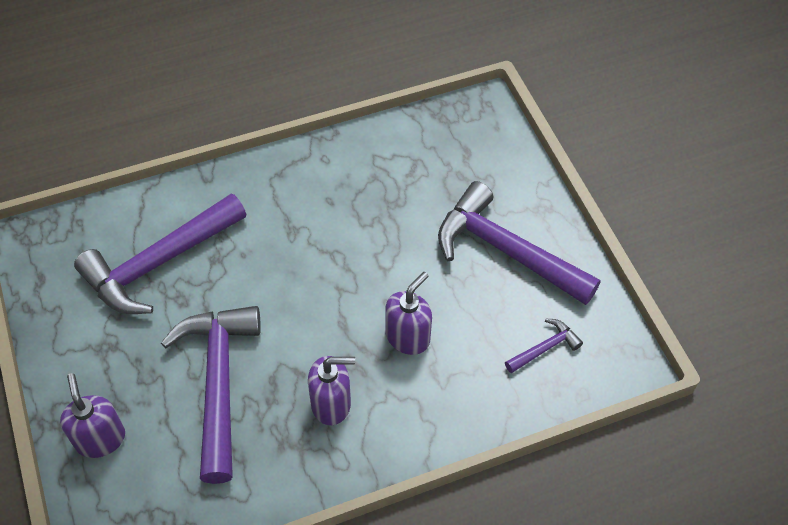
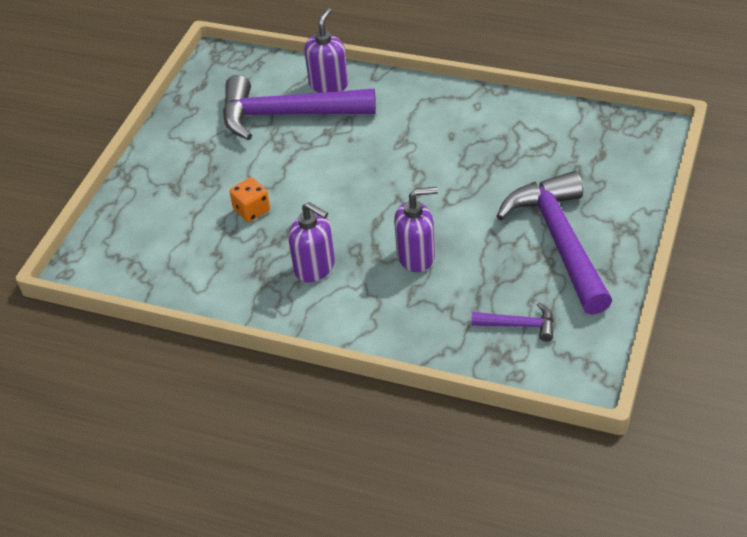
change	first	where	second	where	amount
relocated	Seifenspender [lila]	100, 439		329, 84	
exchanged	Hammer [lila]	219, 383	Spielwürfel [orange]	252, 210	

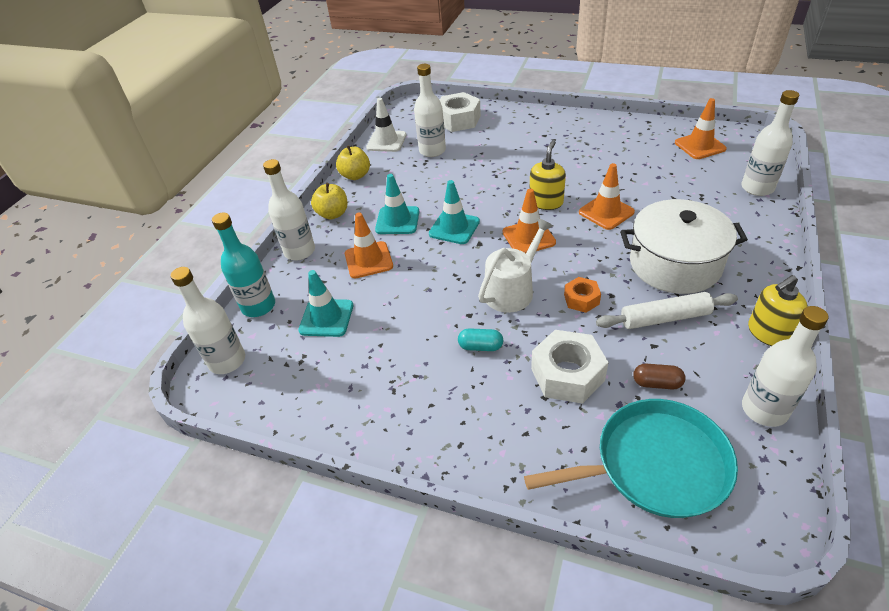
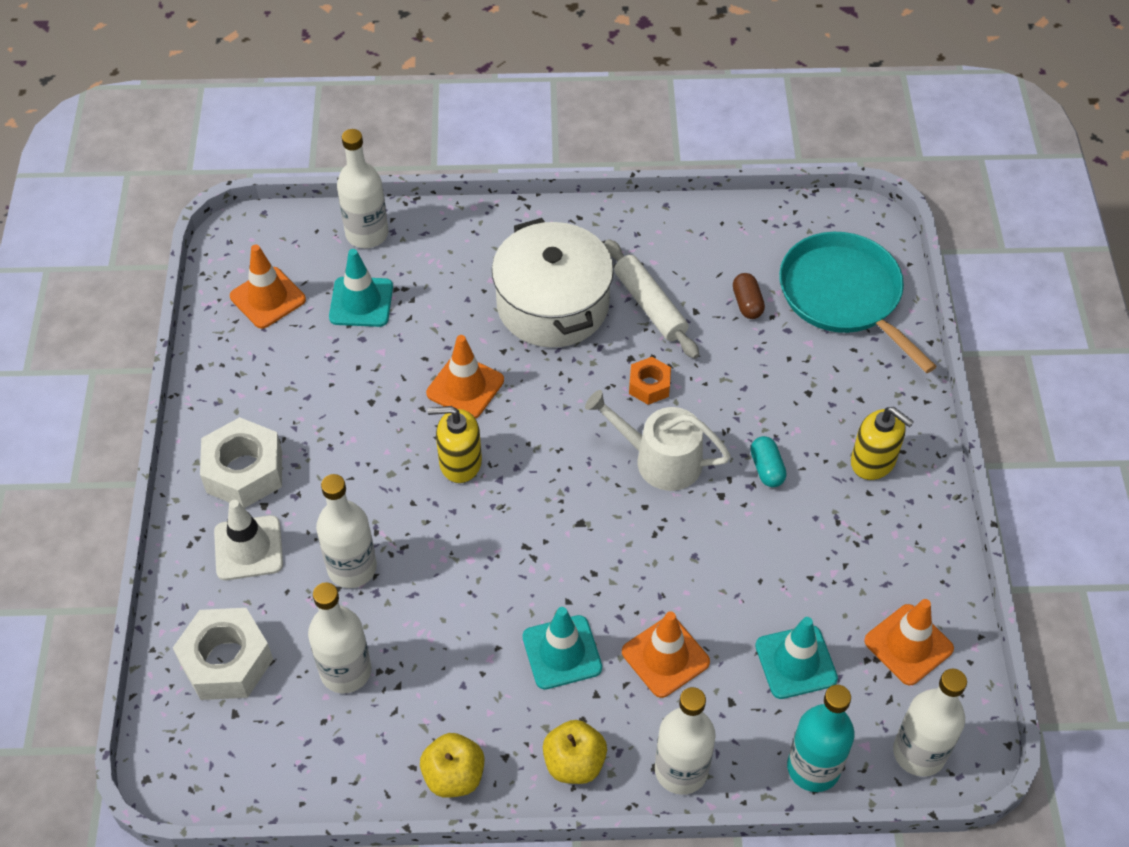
change	first	where	second	where	amount
relocated	Leitkegel [weiß]	386, 141		248, 548	
relocated	Leitkegel [türkis]	454, 228		361, 302	
relocated	Leitkegel [orange]	528, 237		908, 645	
relocated	Sechskantmutter [weiß]	567, 374		244, 471	
relocated	Flasche [weiß]	764, 409		352, 568	
relocated	Seifenspender [gelb]	768, 333		873, 461	

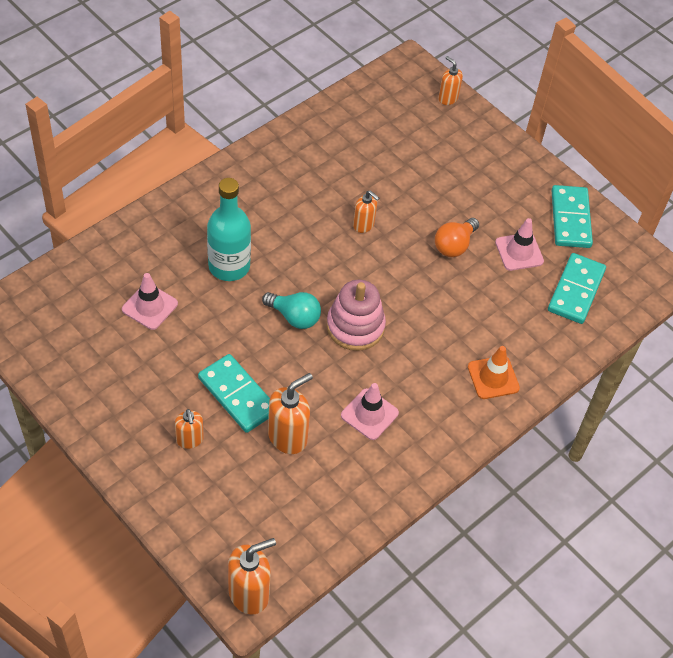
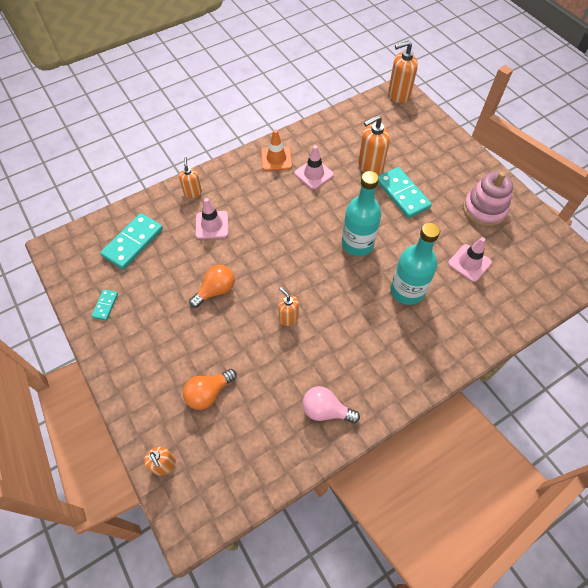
change	first	where	second	where	amount
relocated	Seifenspender [orange]	190, 440		192, 192	
exchanged	Glühbirne [türkis]	294, 317	Flasche [türkis]	357, 244	
relocated	Stapelspielzeug [rosa]	355, 326		484, 209	
relocated	Leitkegel [orange]	493, 377		276, 159	
relocated	Leitkegel [rosa]	519, 252		212, 225	
size	Dominostein [türkis]	570, 219		105, 305	x0.50
appeared			Glühbirne [orange]	208, 393	
appeared			Glühbirne [rosa]	325, 410	

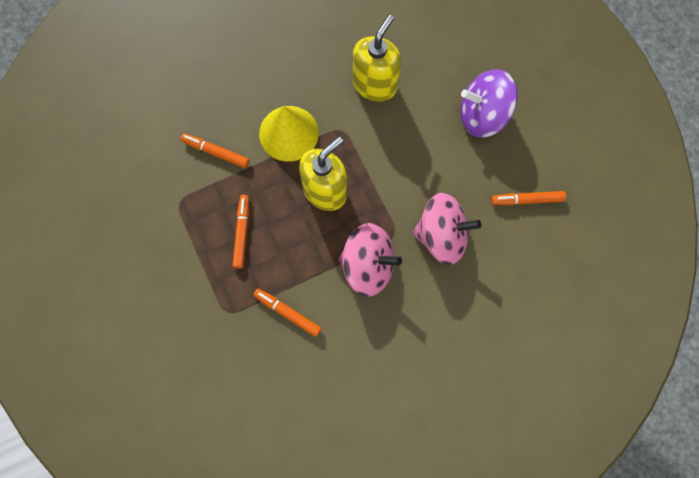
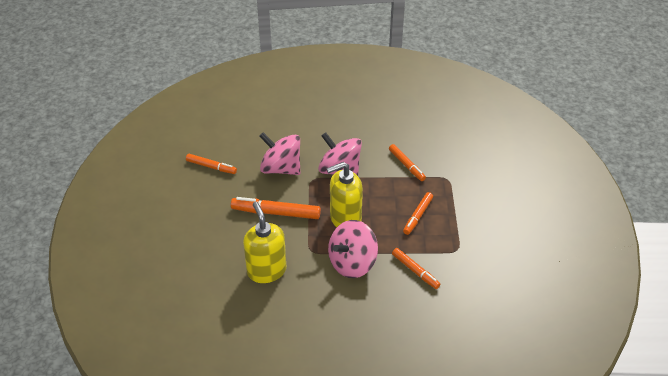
change	first	where	second	where	amount
exchanged	Kegel [gelb]	289, 133	Kreisel [rosa]	352, 263	
spun	Seifenspender [gelb]	375, 84		266, 271	105 degrees clockwise
missing	Kreisel [lila]	483, 115			
appeared			Filzstift [orange]	276, 213	

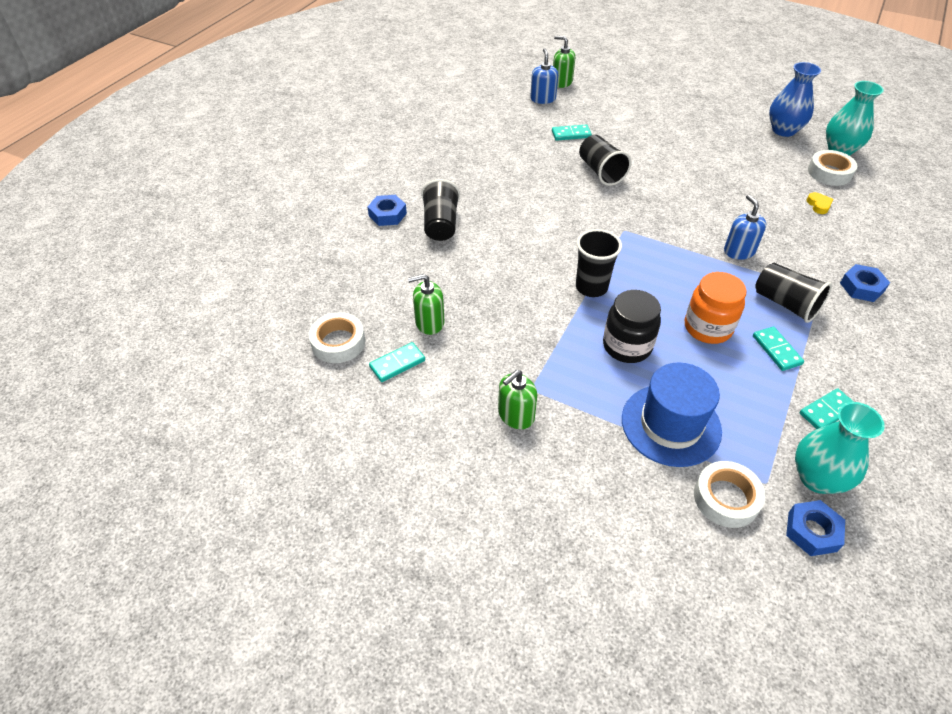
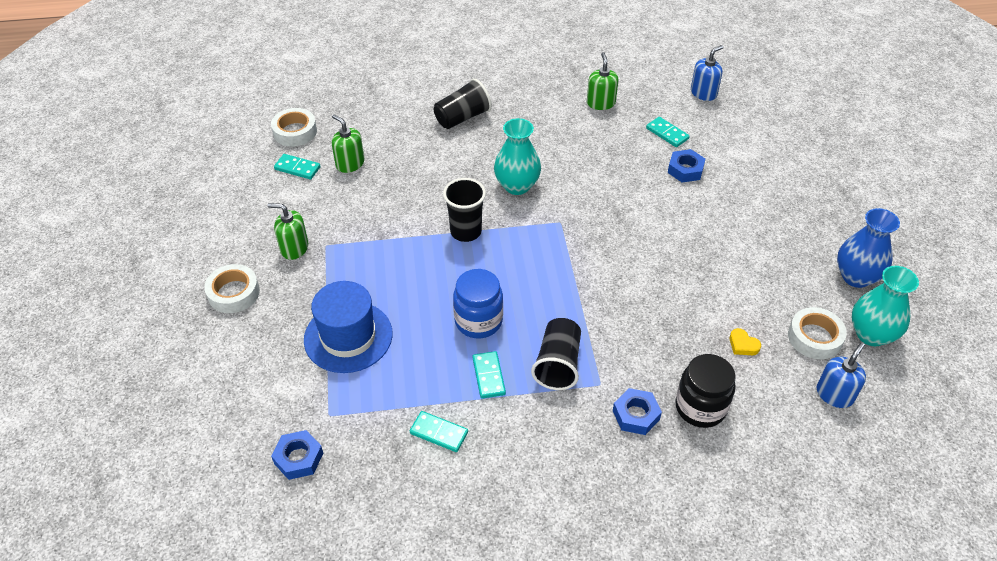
change	first	where	second	where	amount
relocated	Sechskantmutter [blau]	387, 214		685, 170	
relocated	Seifenspender [grün]	561, 82		600, 103	
missing	Becher [schwarz]	601, 172			
relocated	Einmachglas [schwarz]	627, 346		700, 407	
colour	Einmachglas [orange]	707, 328	Einmachglas [blau]	478, 321	
relocated	Klebeband [weiß]	726, 498		234, 293	
relocated	Seifenspender [blau]	739, 251		834, 394	
spun	Dominostein [türkis]	776, 350		489, 376	45 degrees counterclockwise
relocated	Vase [türkis]	817, 478		517, 186	
spun	Herz [gelb]	818, 205		743, 345	90 degrees clockwise

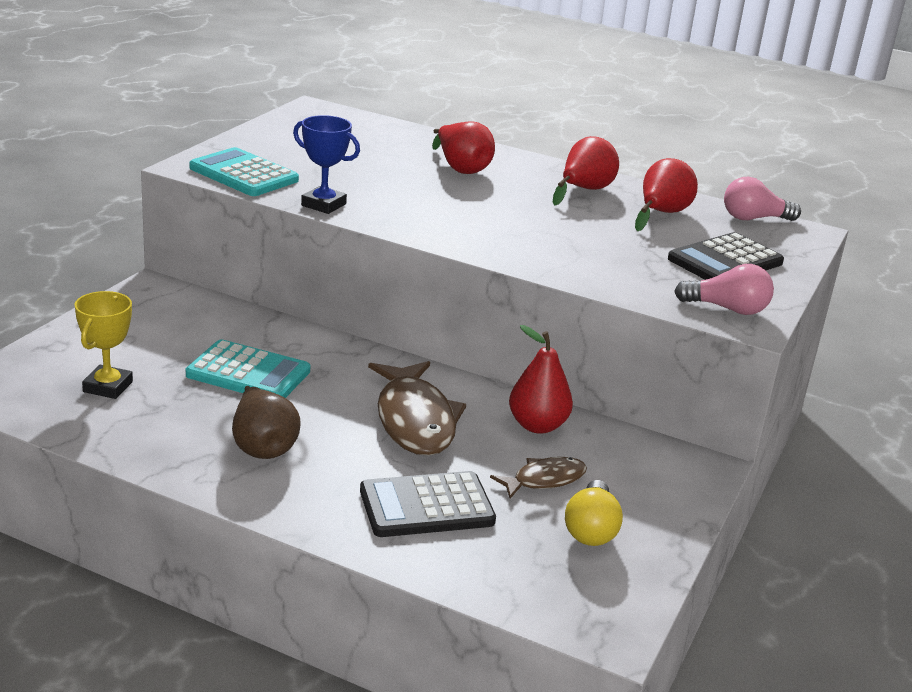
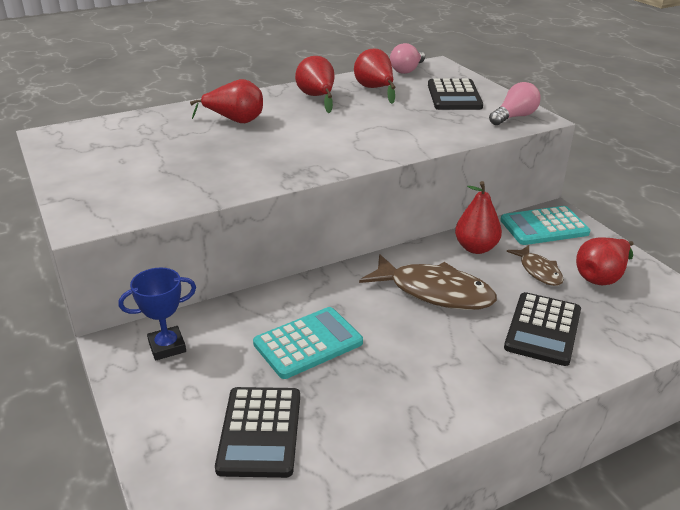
change	first	where	second	where	amount
exchanged	Pokal [gelb]	108, 387	Taschenrechner [schwarz]	260, 432	
relocated	Taschenrechner [türkis]	243, 174		544, 227	
missing	Birne [braun]	262, 446			
relocated	Pokal [blau]	323, 205		167, 347	
spun	Fisch [braun]	544, 480		539, 271	150 degrees clockwise
exchanged	Glühbirne [gelb]	591, 529	Birne [rot]	601, 277	

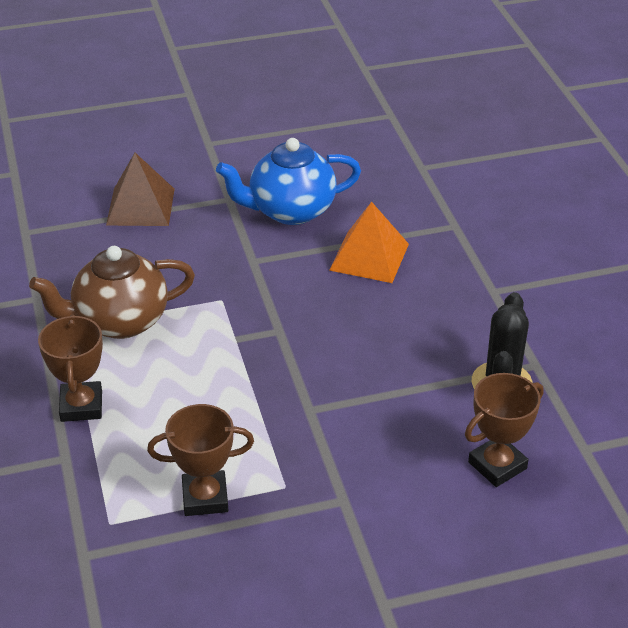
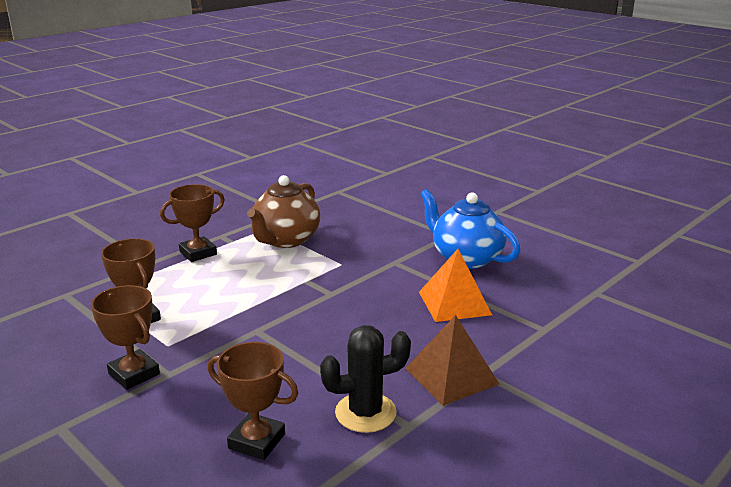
change	first	where	second	where	amount
spun	Teekanne [braun]	119, 321		285, 240	105 degrees counterclockwise
relocated	Pyramide [braun]	140, 206		451, 376	
appeared			Pokal [braun]	134, 374	

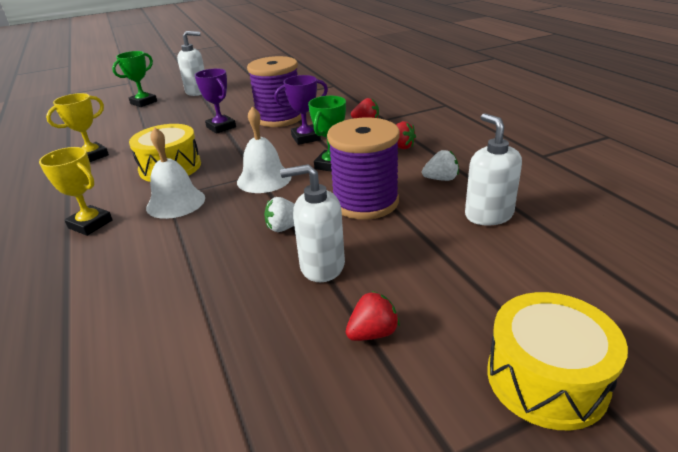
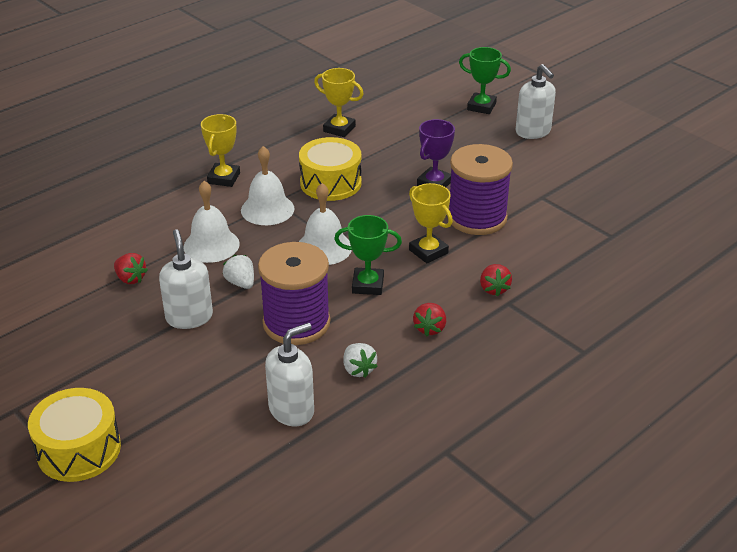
change	first	where	second	where	amount
colour	Pokal [lila]	306, 138	Pokal [gelb]	428, 251	
relocated	Erdbeere [rot]	373, 333		130, 279	
appeared			Glocke [weiß]	211, 245	

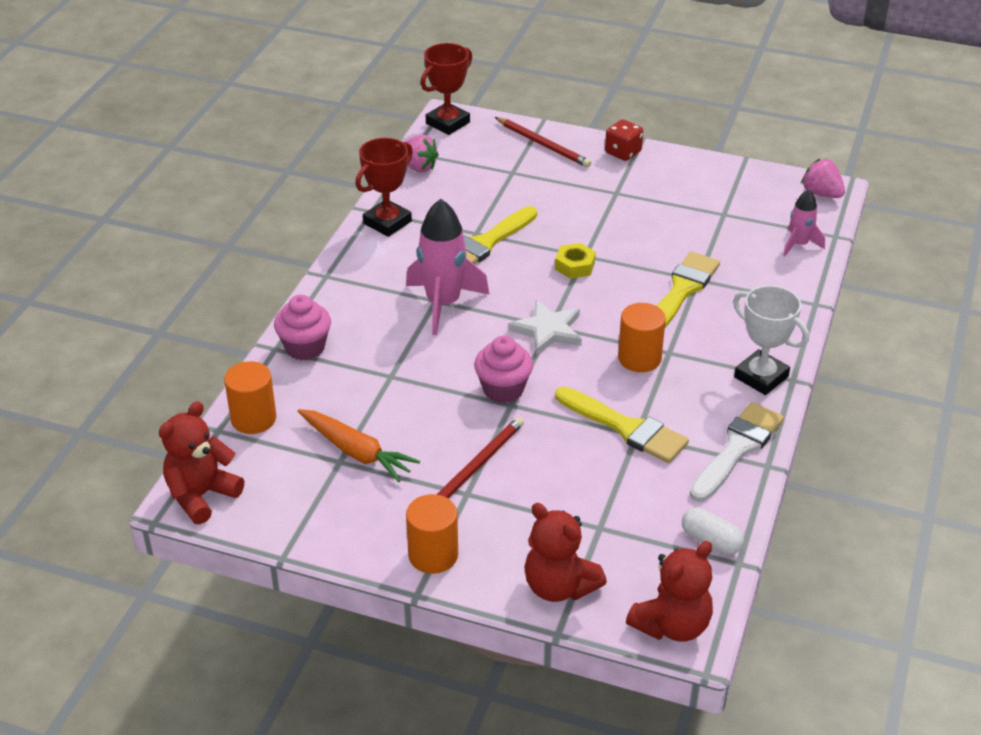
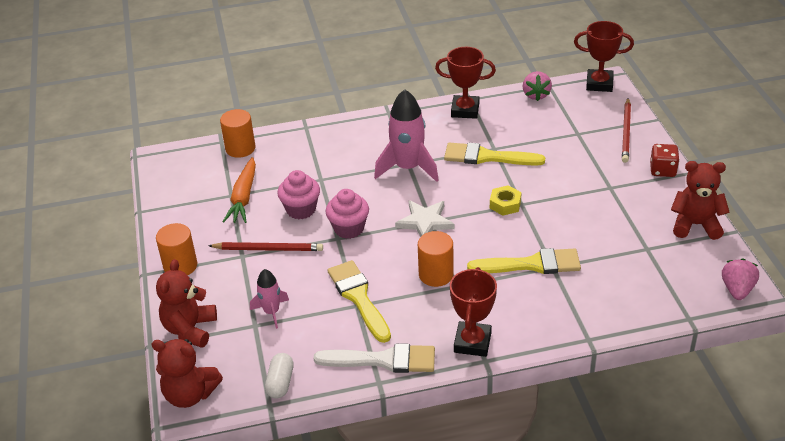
change	first	where	second	where	amount
relocated	Teddybär [rot]	201, 495		695, 225	
relocated	Muffin [rosa]	305, 347		301, 210	
spun	Pinsel [gelb]	626, 428		359, 298	150 degrees clockwise
colour	Pokal [weiß]	761, 377	Pokal [rot]	472, 342	
relocated	Rakete [rosa]	799, 244		271, 312	

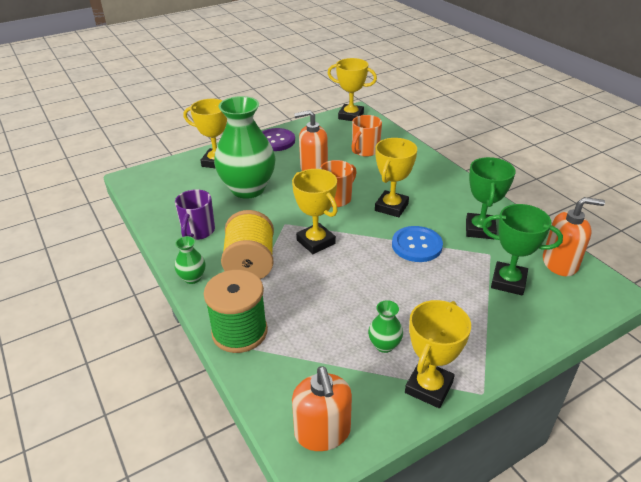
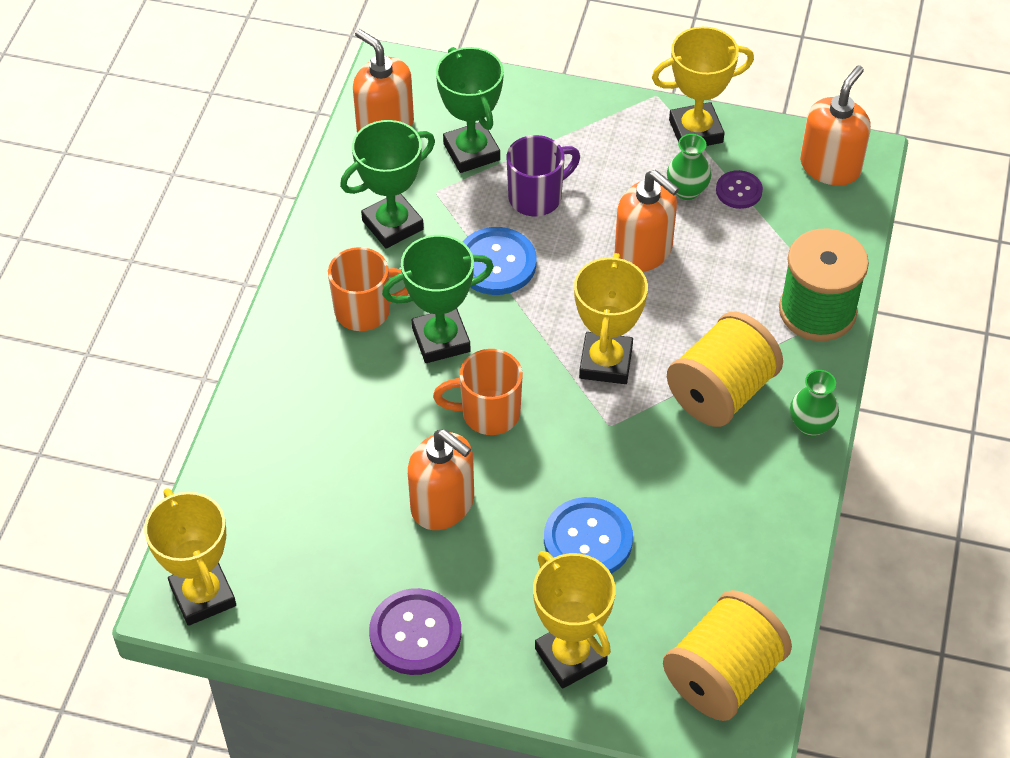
change	first	where	second	where	amount
relocated	Tasse [lila]	198, 232		537, 197	
exchanged	Vase [grün]	248, 189	Knopf [blau]	588, 540	
relocated	Tasse [orange]	365, 151		365, 310	
colour	Pokal [gelb]	391, 207	Pokal [grün]	441, 340	
appeared			Seifenspender [orange]	643, 251	
appeared			Garnrolle [gelb]	723, 675	
appeared			Knopf [lila]	739, 191	

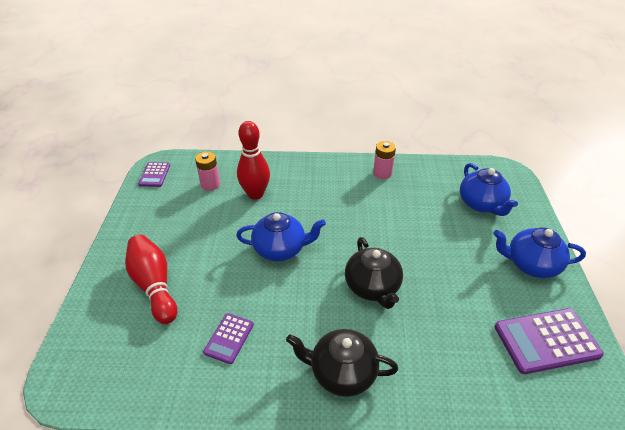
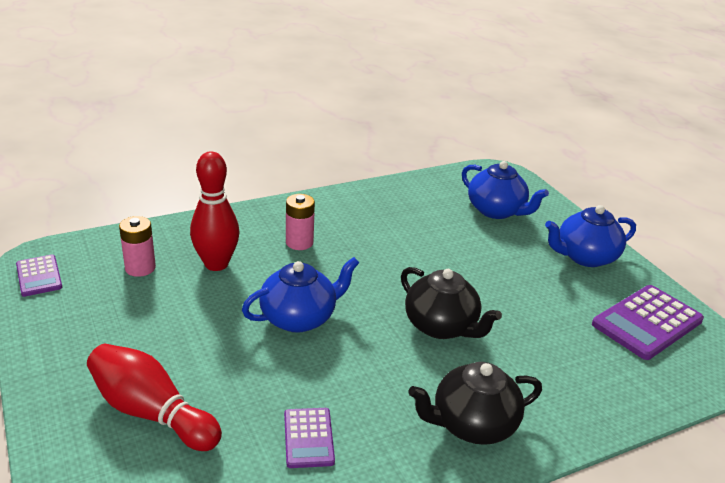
change	first	where	second	where	amount
relocated	Batterie [rosa]	382, 173		299, 242	

